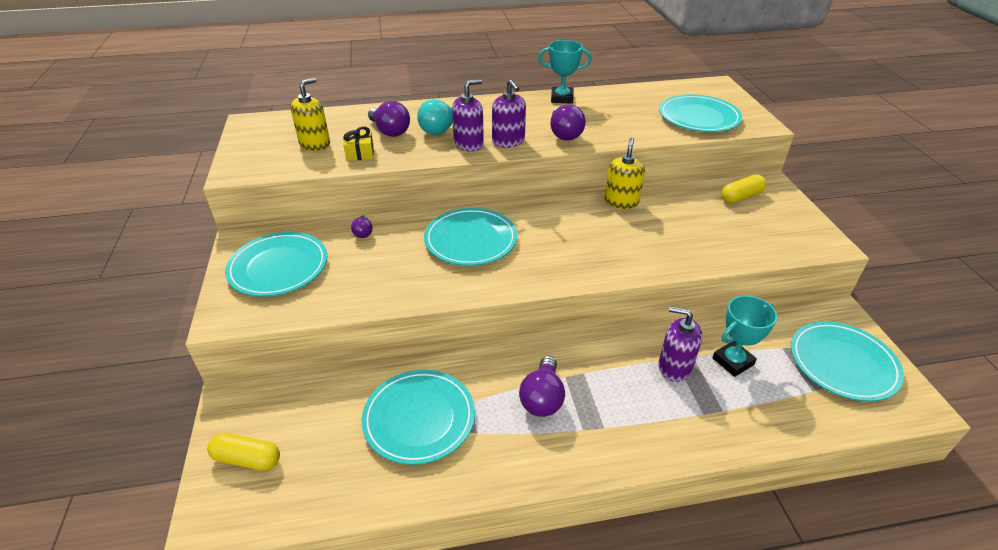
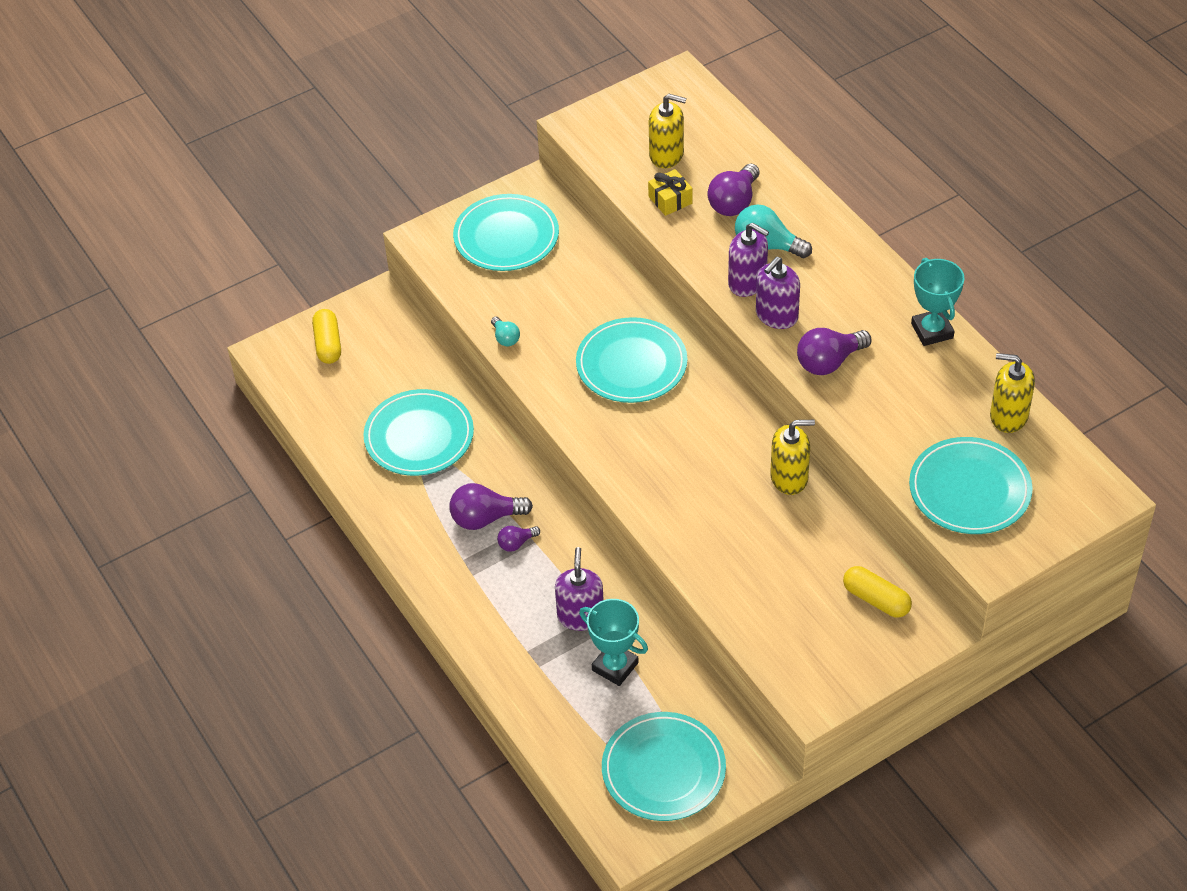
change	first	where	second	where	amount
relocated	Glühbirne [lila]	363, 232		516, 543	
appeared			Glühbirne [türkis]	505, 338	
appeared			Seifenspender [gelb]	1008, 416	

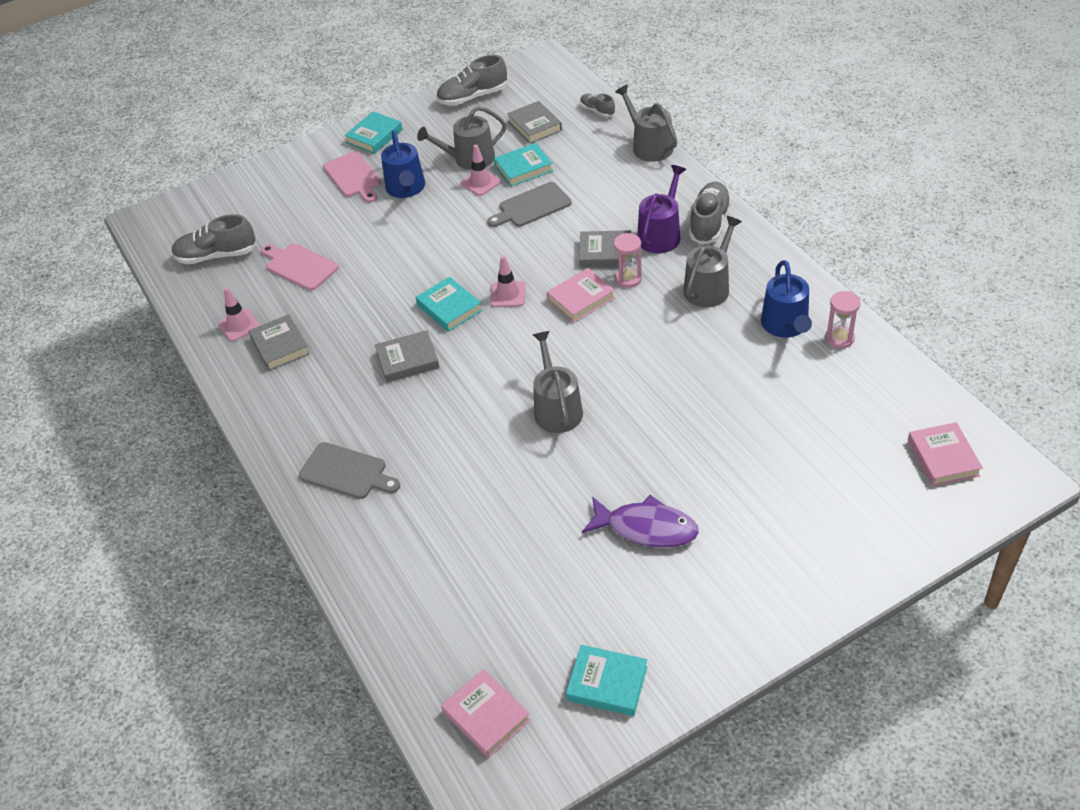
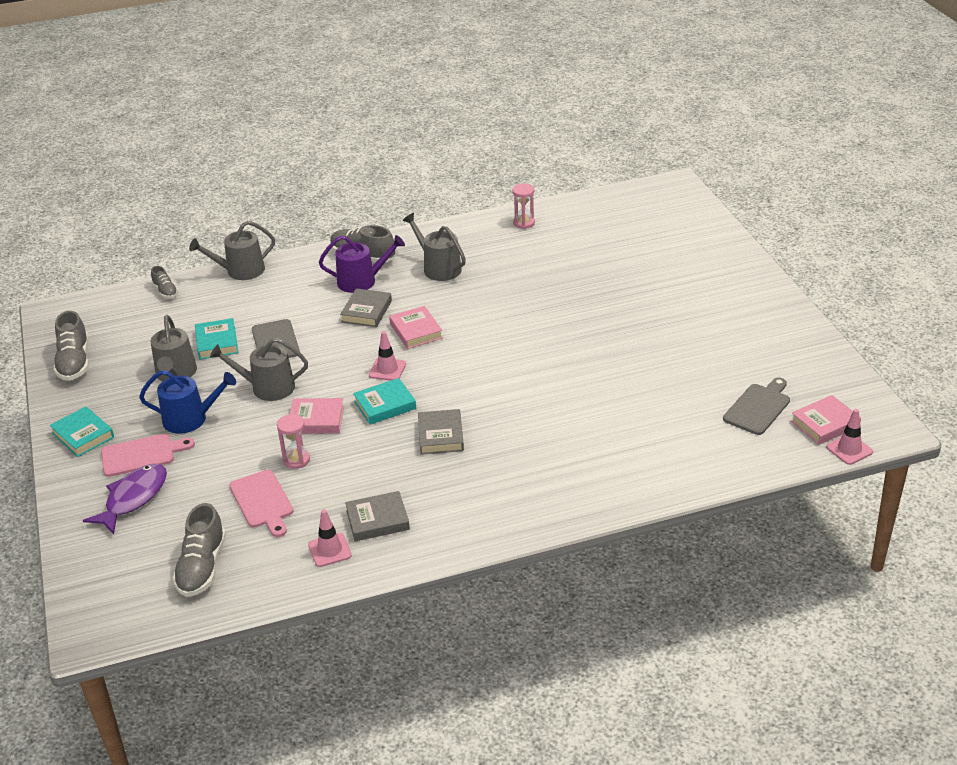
change	first	where	second	where	amount
spun	Schneidebrett [rosa]	299, 266		262, 501	75 degrees counterclockwise
relocated	Schneidebrett [grau]	346, 472		758, 407	
relocated	Leitkegel [rosa]	481, 183		849, 449	
missing	Buch [grau]	534, 126			
relocated	Gießkanne [grau]	556, 408		267, 387	
missing	Buch [türkis]	607, 683			
spun	Schuh [grau]	597, 111		165, 291	90 degrees counterclockwise
relocated	Fisch [lila]	646, 528		133, 498	
relocated	Sanduhr [rosa]	628, 279		296, 460	
spun	Gießkanne [lila]	661, 234		361, 281	135 degrees clockwise
missing	Gießkanne [blau]	786, 325			
relocated	Buch [rosa]	943, 458		316, 420	

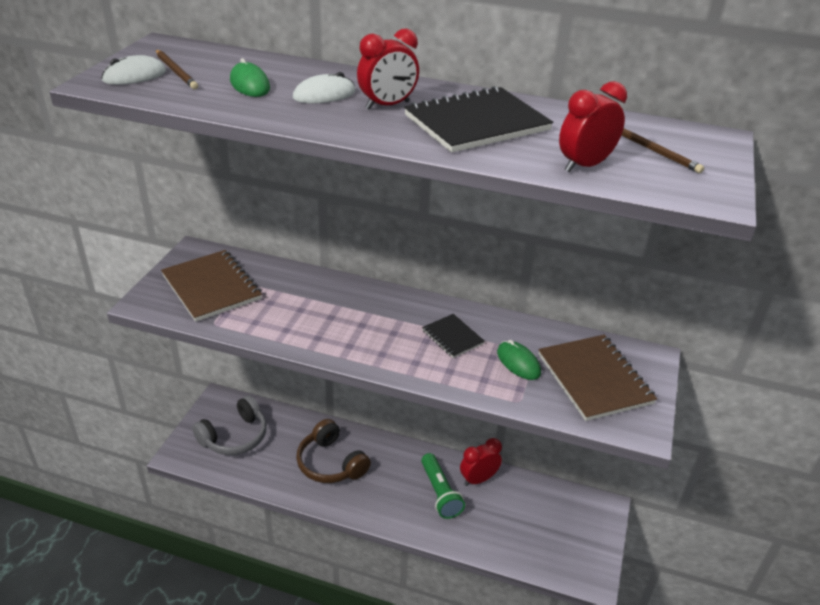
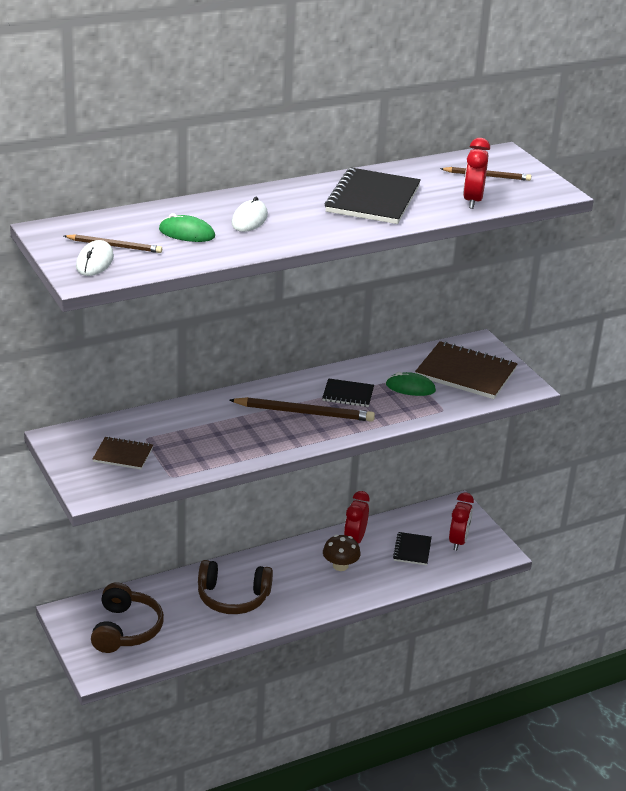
change	first	where	second	where	amount
size	Notizbuch [braun]	211, 287		123, 455	x0.54
colour	Kopfhörer [grau]	235, 437	Kopfhörer [braun]	126, 629	
relocated	Wecker [rot]	387, 105		458, 541	
exchanged	Taschenlampe [grün]	440, 493	Pilz [braun]	340, 566	
appeared			Bleistift [braun]	304, 412	
appeared			Notizbuch [schwarz]	412, 550	

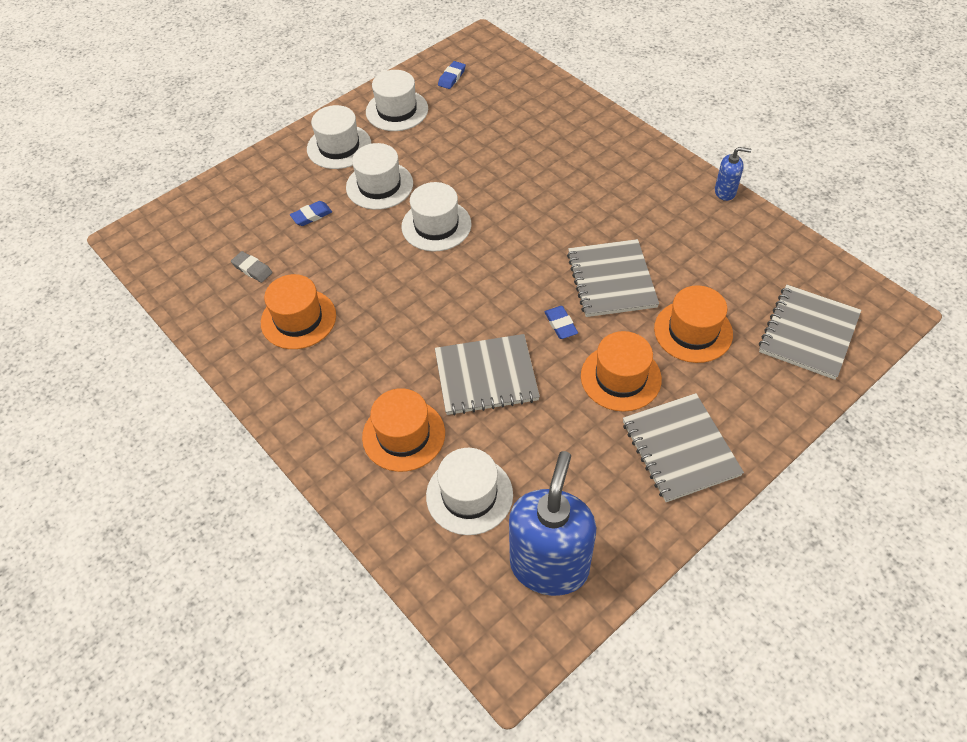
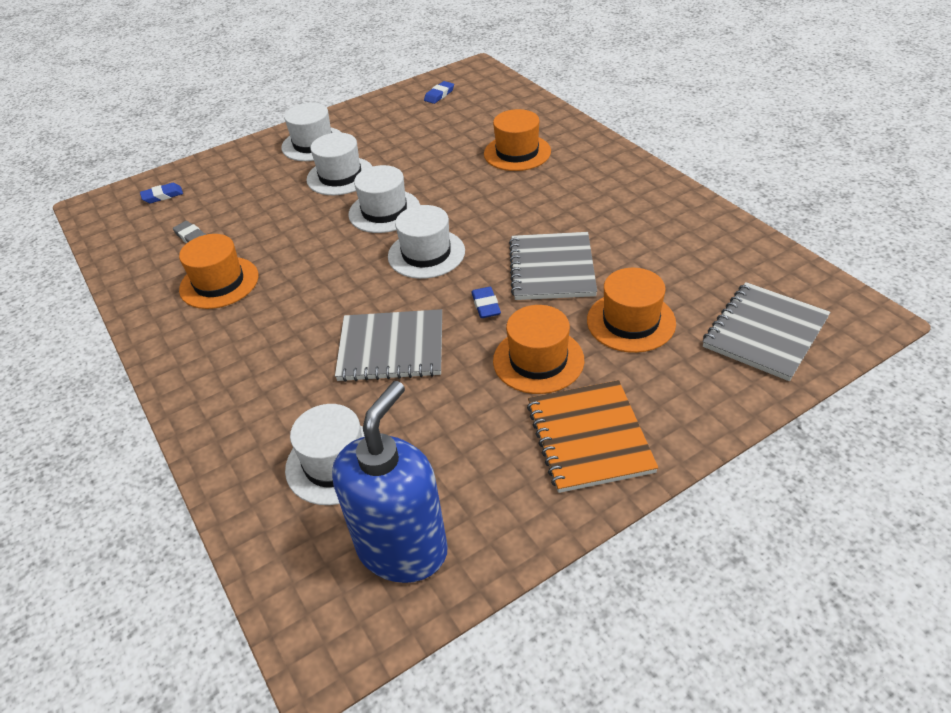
change	first	where	second	where	amount
relocated	Radiergummi [blau]	311, 216		162, 196	
relocated	Hut [orange]	403, 435		517, 153	
relocated	Hut [weiß]	397, 110		426, 254	
colour	Notizbuch [grau]	680, 449	Notizbuch [orange]	589, 437	
missing	Seifenspender [blau]	725, 192			

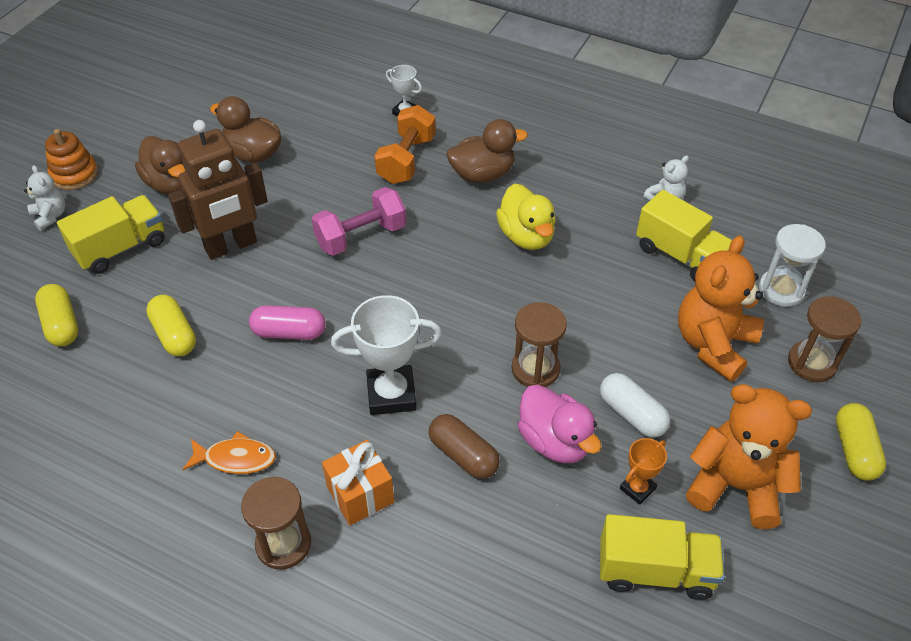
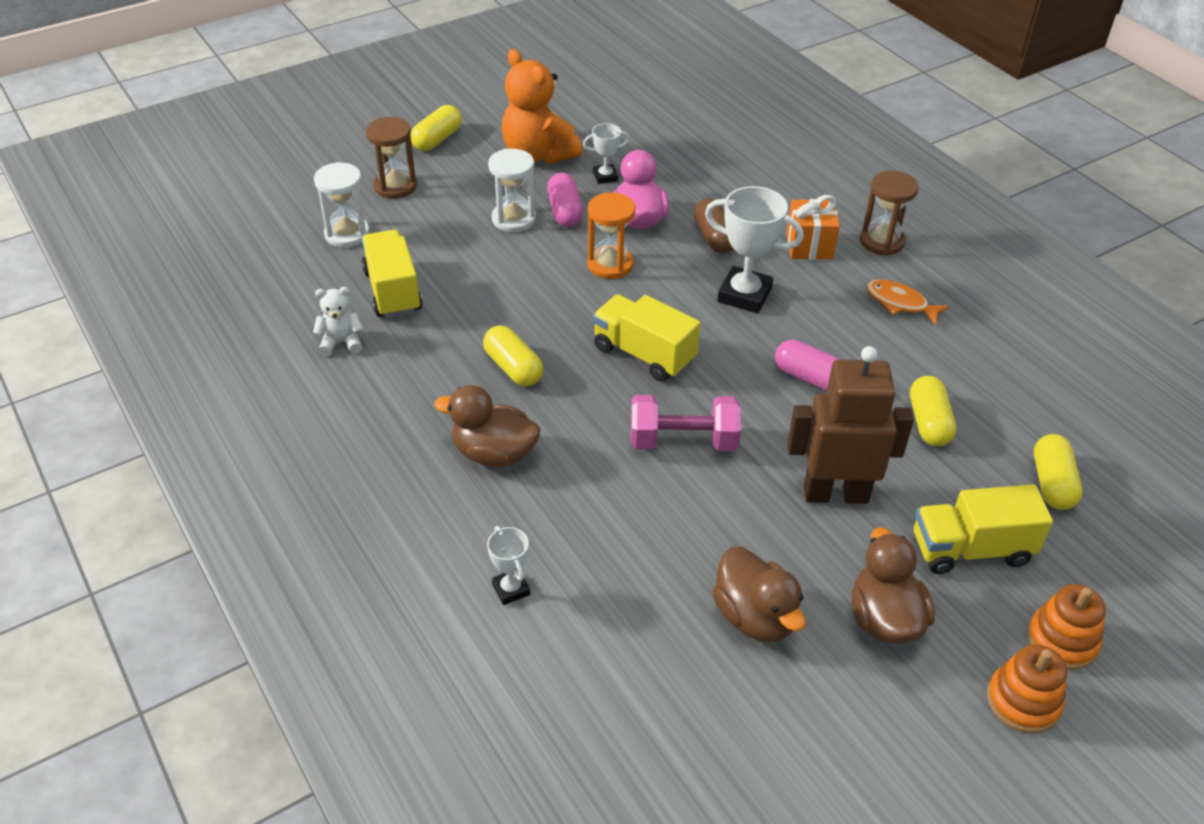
change	first	where	second	where	amount
exchanged	Teddybär [weiß]	50, 216	Stapelspielzeug [orange]	1061, 640	
missing	Hantel [orange]	406, 160			
exchanged	Ente [gelb]	526, 236	Kapsel [gelb]	513, 368	
colour	Sanduhr [braun]	535, 369	Sanduhr [orange]	610, 265	
colour	Kapsel [weiß]	632, 414	Kapsel [rosa]	565, 211	
relocated	Lastwagen [gelb]	655, 571		643, 354	
colour	Pokal [orange]	637, 488	Pokal [weiß]	605, 176	
missing	Teddybär [orange]	713, 344			
appeared			Sanduhr [weiß]	513, 219	

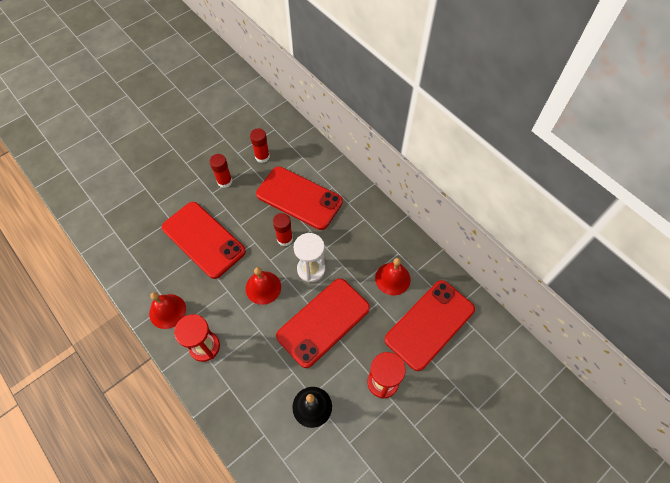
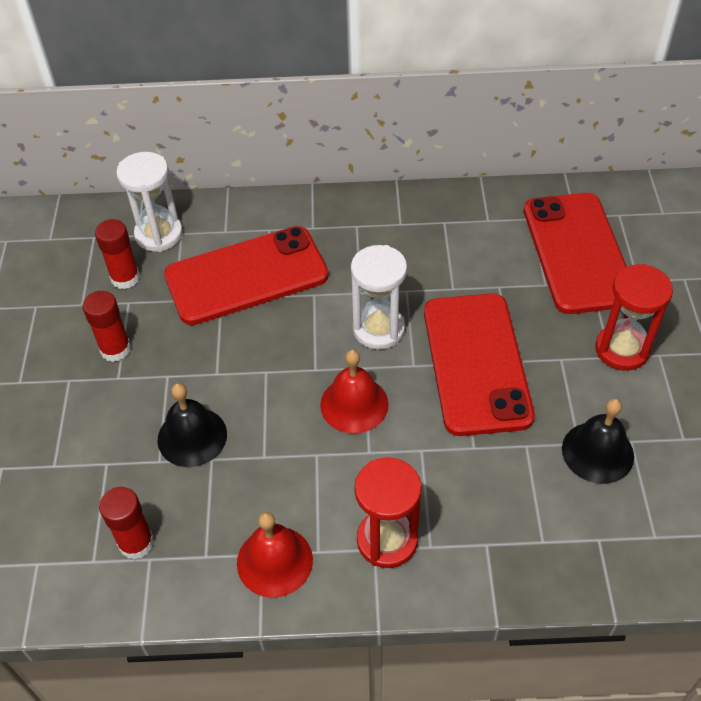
change	first	where	second	where	amount
exchanged	Handy [rot]	203, 239	Glocke [schwarz]	192, 436	
relocated	Klebestift [rot]	285, 239		136, 543	
missing	Glocke [rot]	392, 278			
appeared			Sanduhr [weiß]	159, 234	

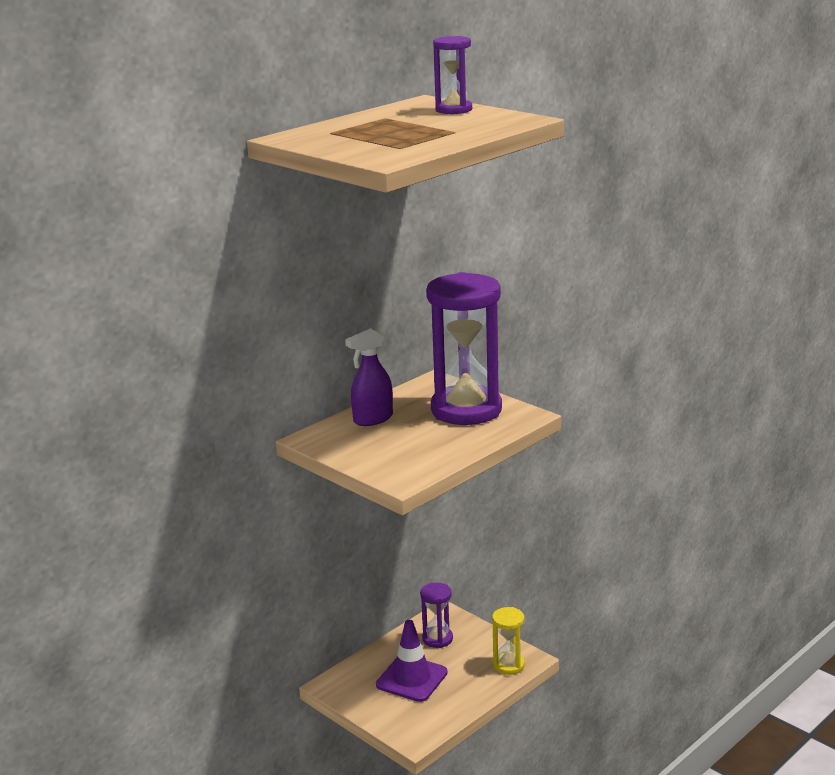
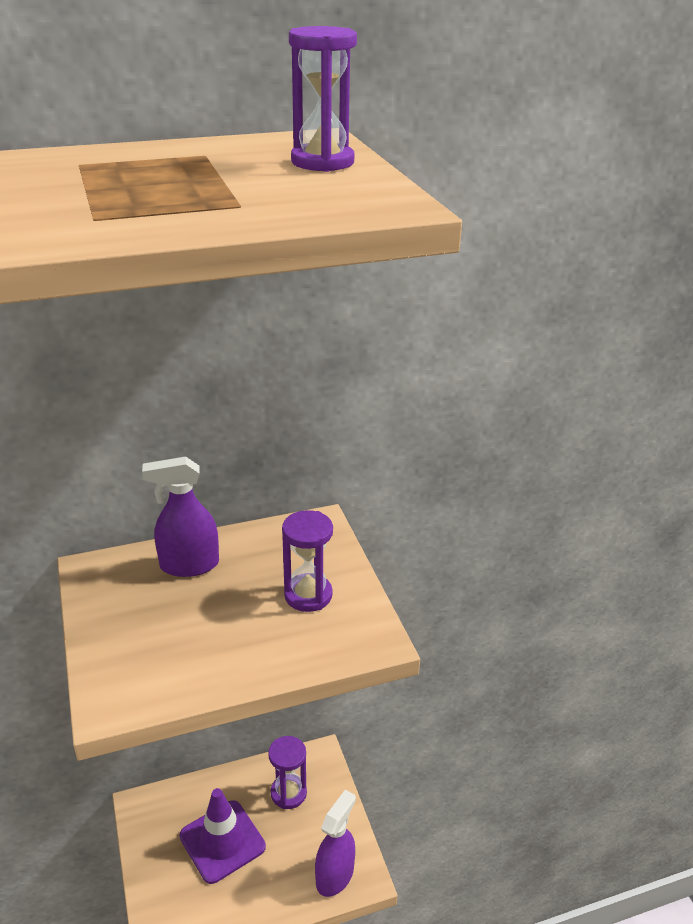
change	first	where	second	where	amount
size	Sanduhr [lila]	466, 410		308, 595	x0.48
exchanged	Sanduhr [gelb]	508, 665	Sprühflasche [lila]	335, 875	

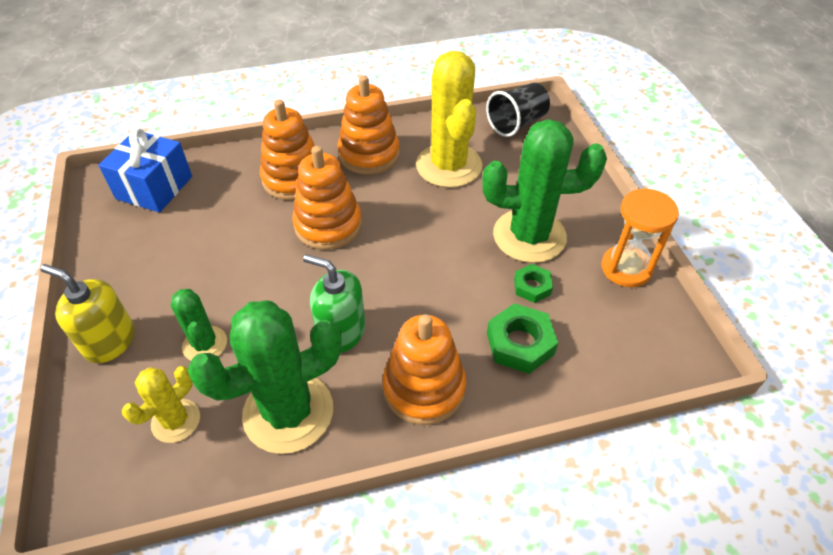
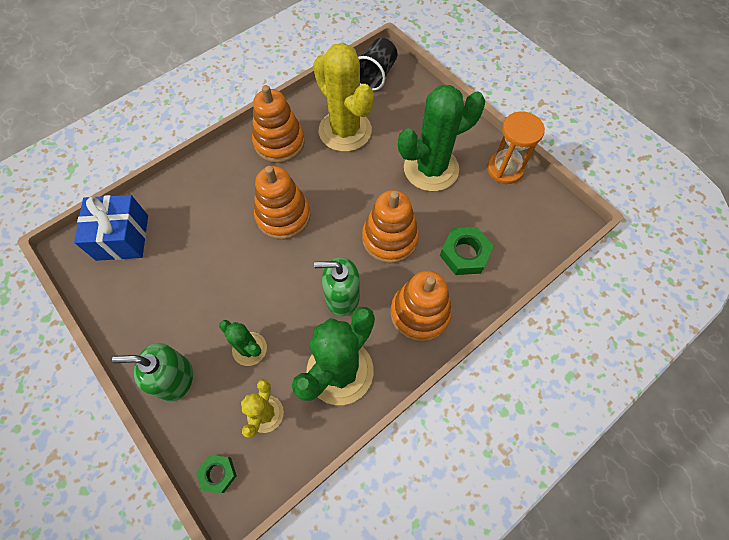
change	first	where	second	where	amount
colour	Seifenspender [gelb]	110, 341	Seifenspender [grün]	175, 378	
relocated	Stapelspielzeug [orange]	294, 179		389, 238	
relocated	Sechskantmutter [grün]	532, 286		218, 474	

